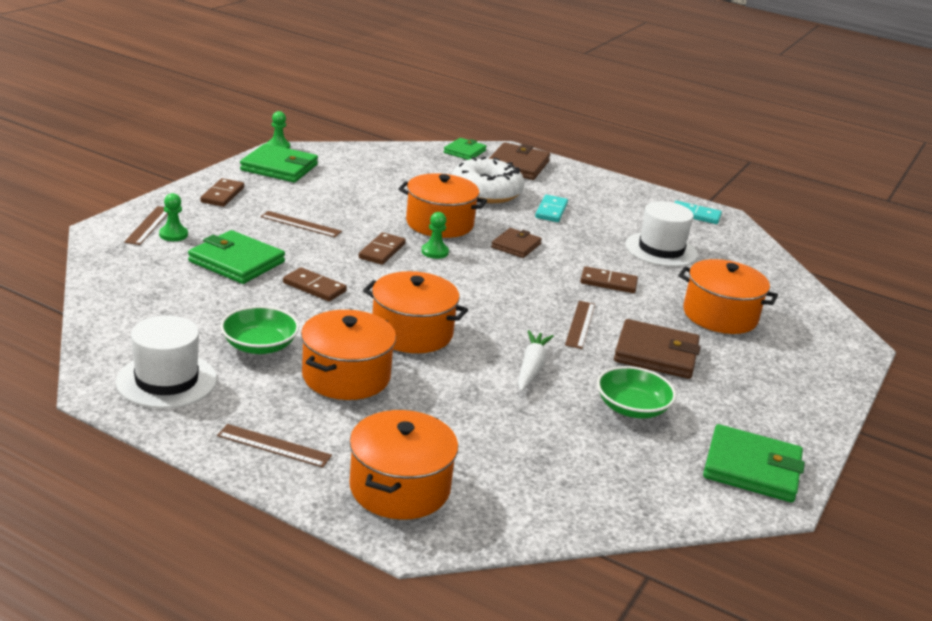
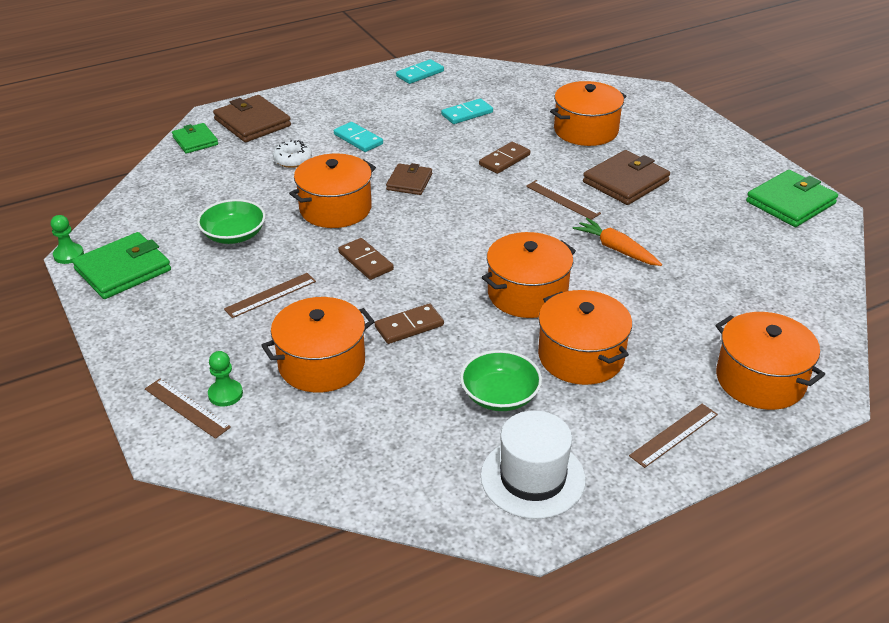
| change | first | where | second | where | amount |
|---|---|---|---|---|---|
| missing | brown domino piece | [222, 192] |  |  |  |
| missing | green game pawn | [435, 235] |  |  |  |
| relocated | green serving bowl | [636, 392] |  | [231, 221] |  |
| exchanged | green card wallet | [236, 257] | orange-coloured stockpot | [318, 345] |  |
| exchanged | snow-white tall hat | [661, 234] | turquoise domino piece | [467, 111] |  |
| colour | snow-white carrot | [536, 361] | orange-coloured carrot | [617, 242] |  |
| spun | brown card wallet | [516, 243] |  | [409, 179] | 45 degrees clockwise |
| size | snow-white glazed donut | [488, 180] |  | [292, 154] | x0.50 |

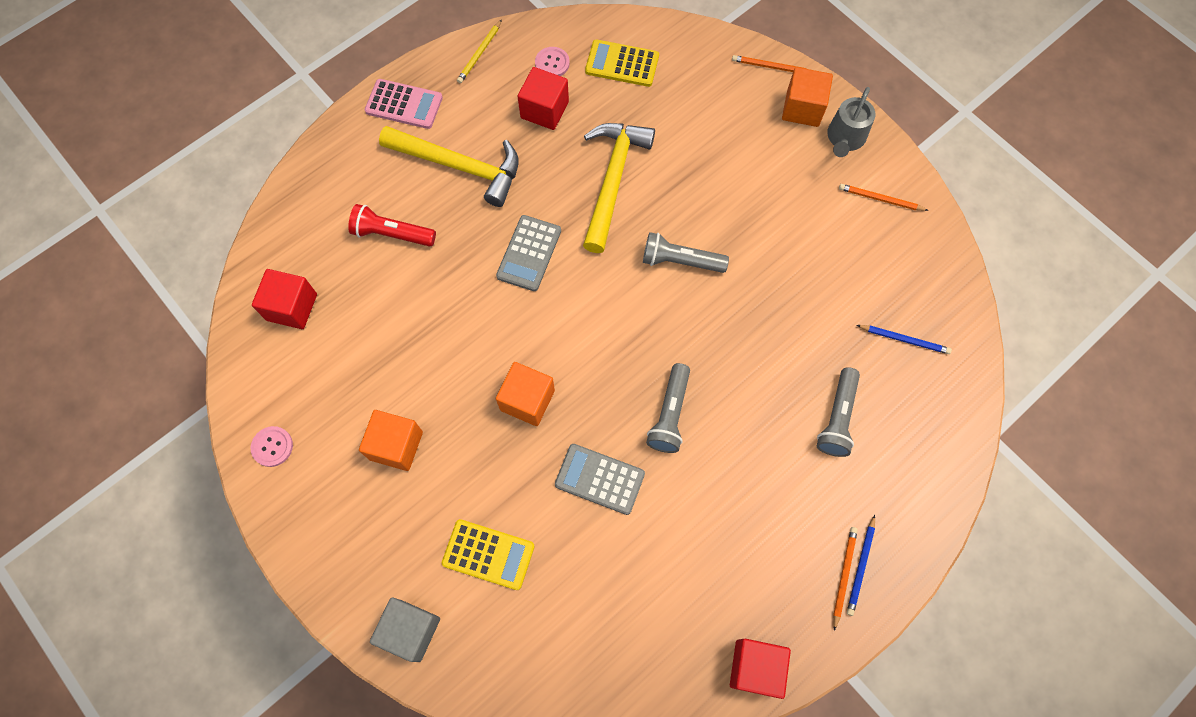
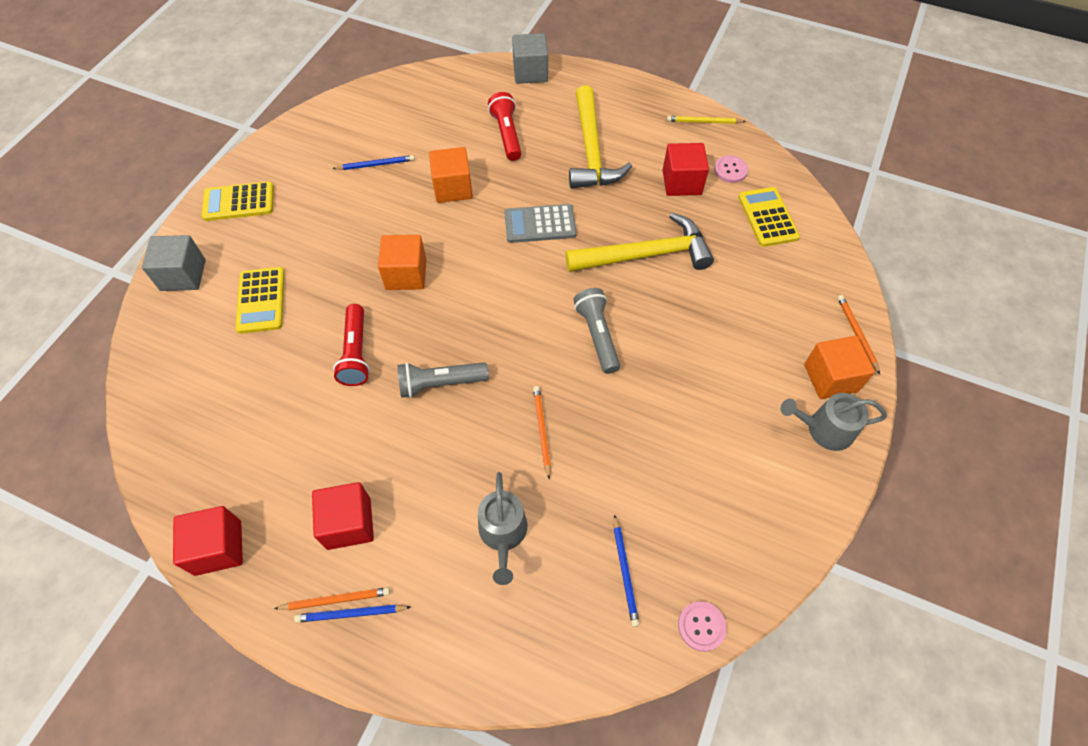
| change | first | where | second | where | amount |
|---|---|---|---|---|---|
| missing | rosy adding machine | [404, 104] |  |  |  |
| appeared |  |  | golden adding machine | [237, 201] |  |
| appeared |  |  | blue pencil | [373, 162] |  |
| appeared |  |  | grey solid cube | [530, 58] |  |
| relocated | rosy sewing button | [272, 446] |  | [702, 626] |  |
| relocated | crimson solid cube | [284, 299] |  | [343, 516] |  |
| relocated | orange-coloured solid cube | [391, 440] |  | [451, 175] |  |
| relocated | orange-coloured pencil | [884, 197] |  | [542, 433] |  |
| exchanged | grey adding machine | [600, 479] | crimson torch | [351, 345] |  |
| exchanged | grey torch | [838, 412] | grey sprinkling can | [502, 528] |  |

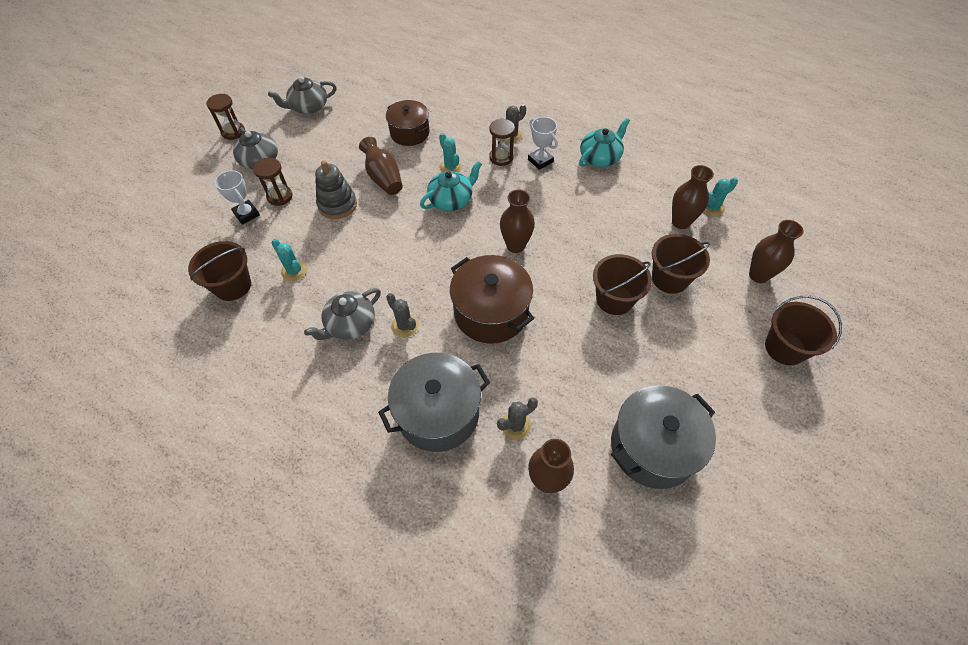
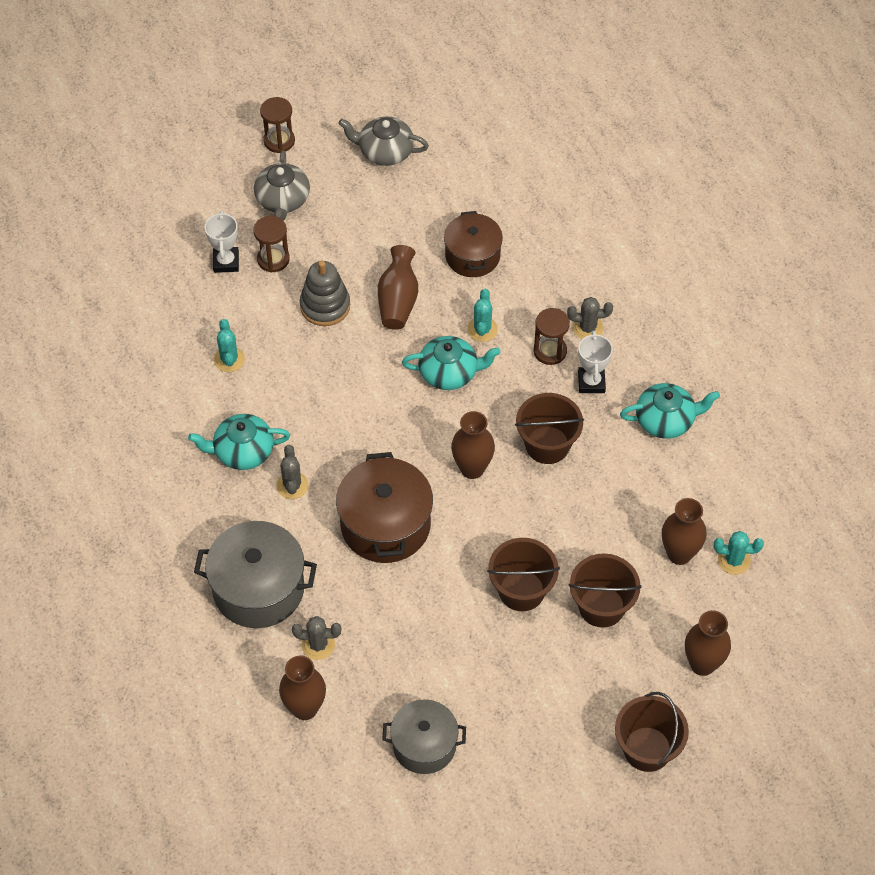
| change | first | where | second | where | amount |
|---|---|---|---|---|---|
| relocated | brown pail | [219, 271] |  | [549, 428] |  |
| colour | grey china teapot | [342, 314] | turquoise china teapot | [239, 442] |  |
| size | grey stockpot | [663, 437] |  | [424, 736] | x0.66 |

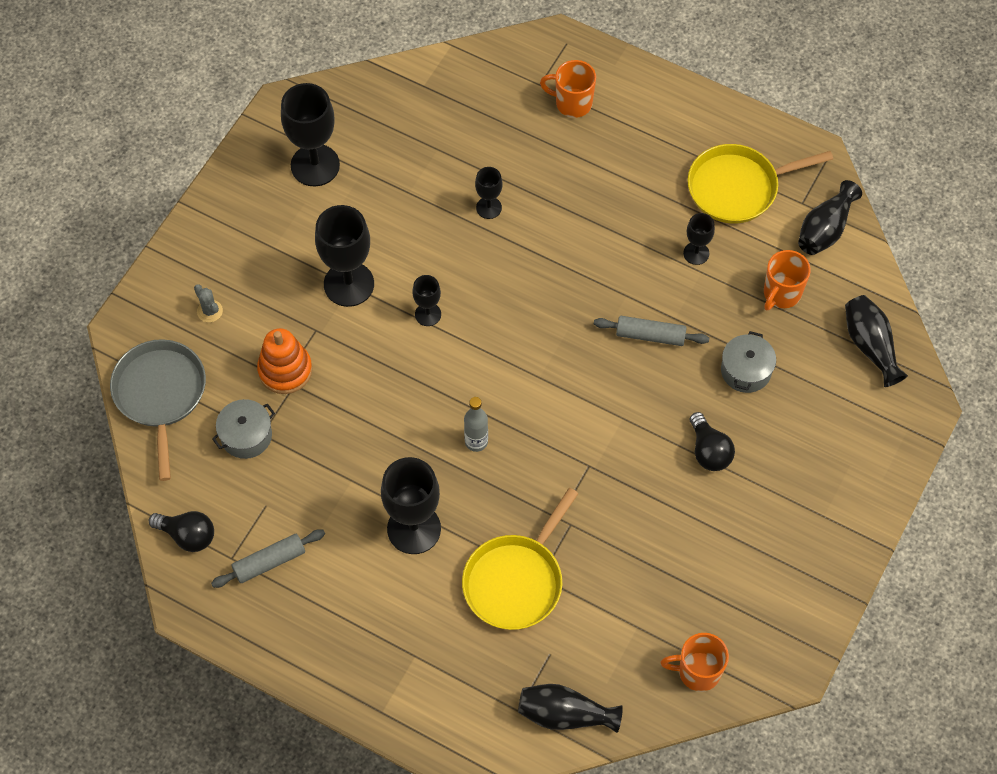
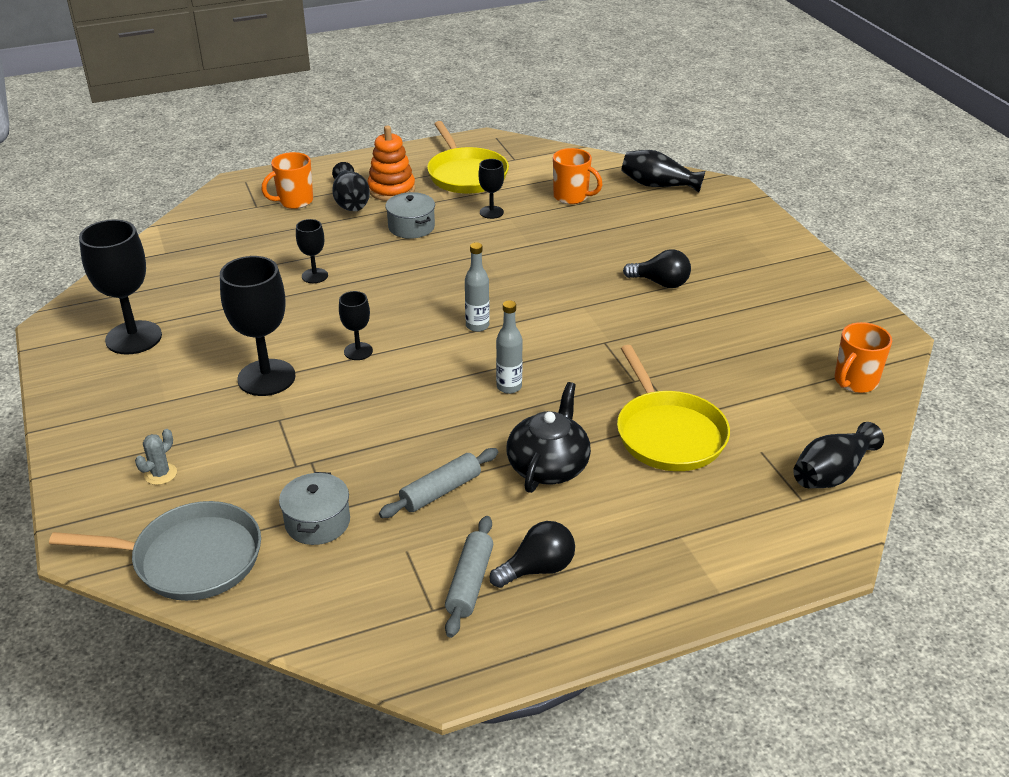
| change | first | where | second | where | amount |
|---|---|---|---|---|---|
| appeared |  |  | grey bottle | [477, 287] |  |
| relocated | black bulb | [181, 531] |  | [532, 554] |  |
| relocated | orange-coloured stacking toy | [284, 361] |  | [391, 163] |  |
| relocated | grey dough roller | [651, 331] |  | [438, 483] |  |
| relocated | grey stockpot | [748, 362] |  | [410, 215] |  |
| relocated | black vase | [830, 217] |  | [351, 186] |  |
| exchanged | black goblet | [411, 505] | black china teapot | [548, 437] |  |
| spun | grey skillet | [158, 410] |  | [155, 551] | 150 degrees clockwise |
| spun | grey prickly plant | [208, 303] |  | [156, 457] | 60 degrees counterclockwise |
| spun | golden skillet | [760, 183] |  | [468, 157] | 45 degrees counterclockwise |
| spun | orange-coloured tea mug | [787, 280] |  | [578, 176] | 45 degrees counterclockwise |

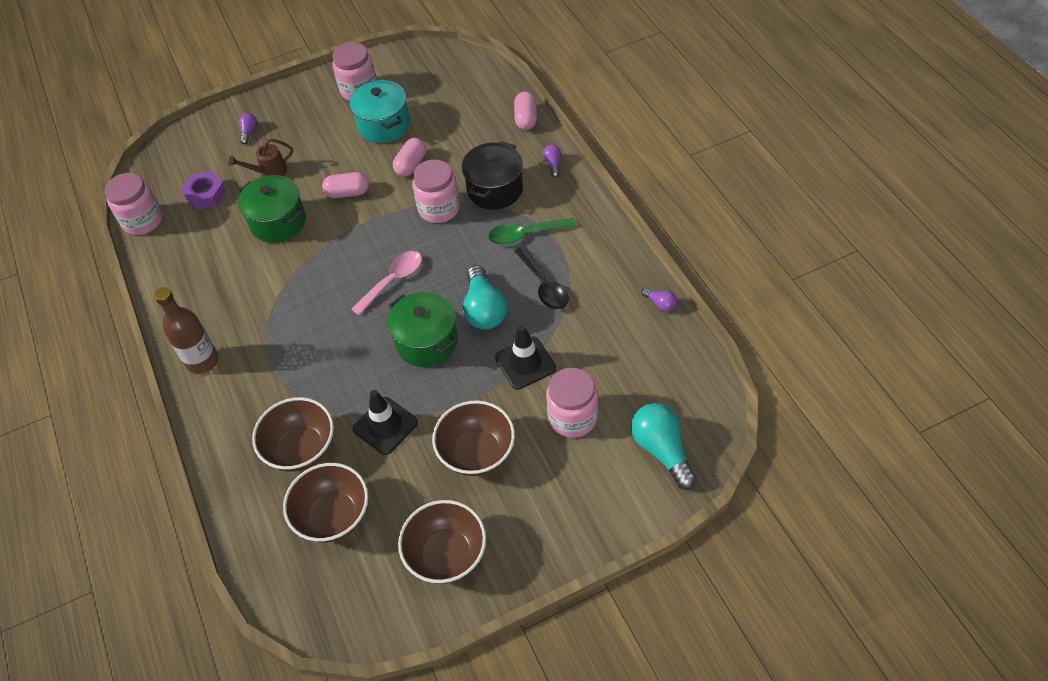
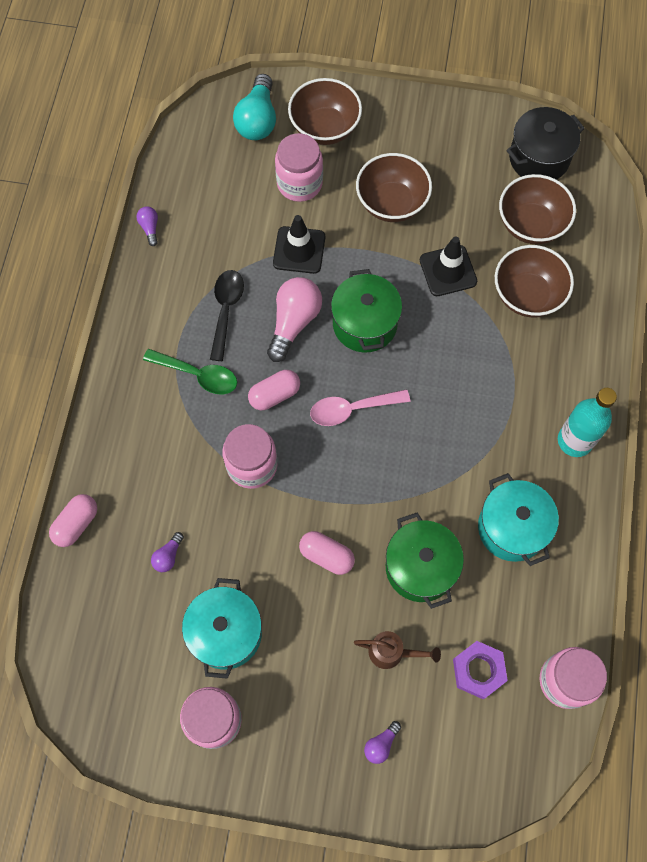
| change | first | where | second | where | amount |
|---|---|---|---|---|---|
| appeared |  |  | turquoise stockpot | [518, 519] |  |
| relocated | rosy capsule | [409, 157] |  | [274, 390] |  |
| relocated | brown serving bowl | [442, 542] |  | [325, 111] |  |
| relocated | black stockpot | [492, 175] |  | [545, 143] |  |
| relocated | purple bulb | [552, 161] |  | [167, 552] |  |
| colour | brown bottle | [186, 330] | turquoise bottle | [587, 422] |  |
| colour | turquoise bulb | [485, 297] | rosy bulb | [294, 319] |  |

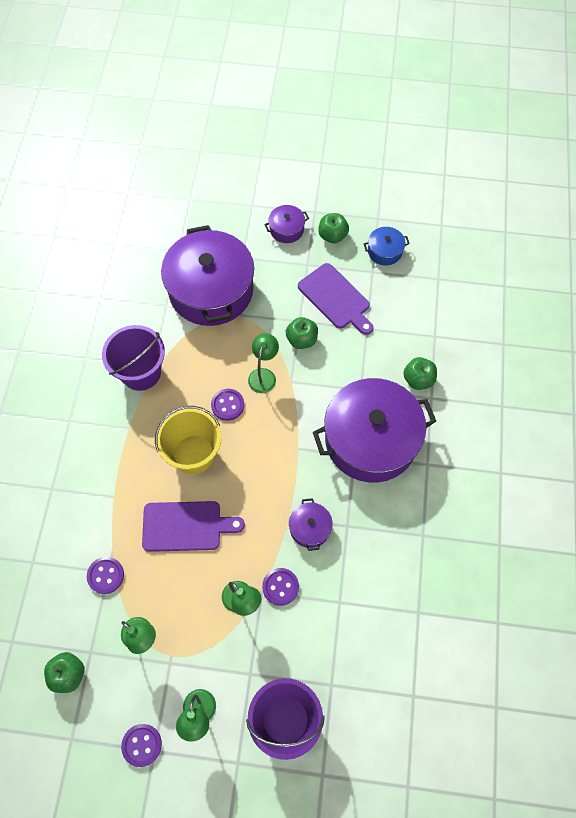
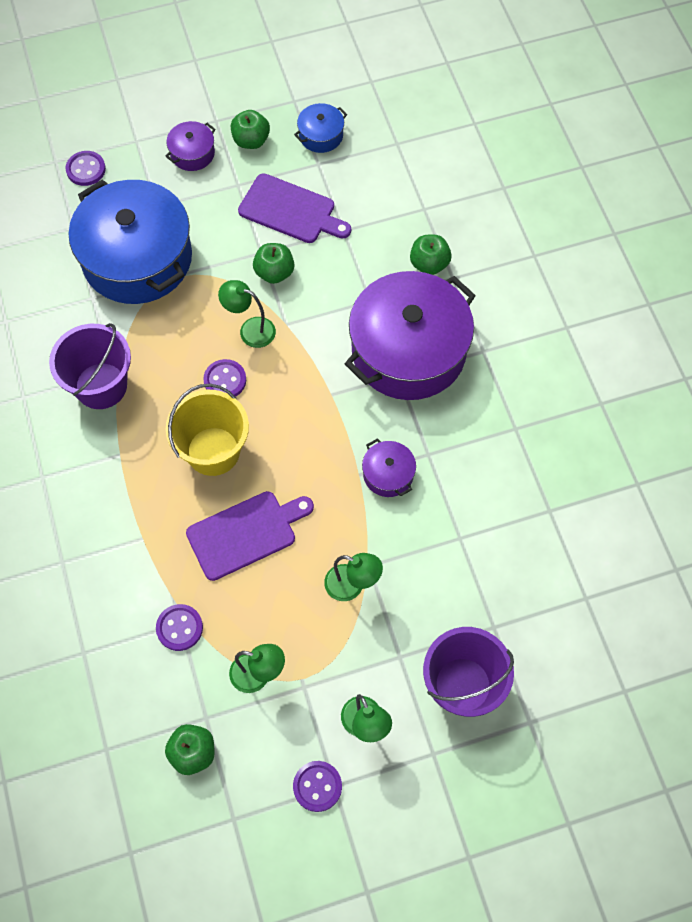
| change | first | where | second | where | amount |
|---|---|---|---|---|---|
| relocated | purple sewing button | [280, 587] |  | [85, 168] |  |
| colour | purple stockpot | [207, 275] | blue stockpot | [130, 241] |  |
| spun | green reading lamp | [263, 363] |  | [247, 314] | 60 degrees counterclockwise |

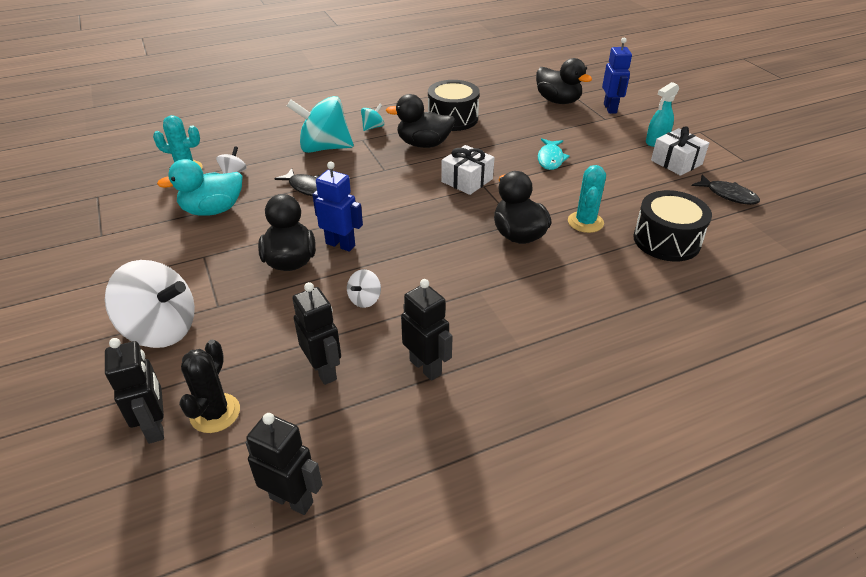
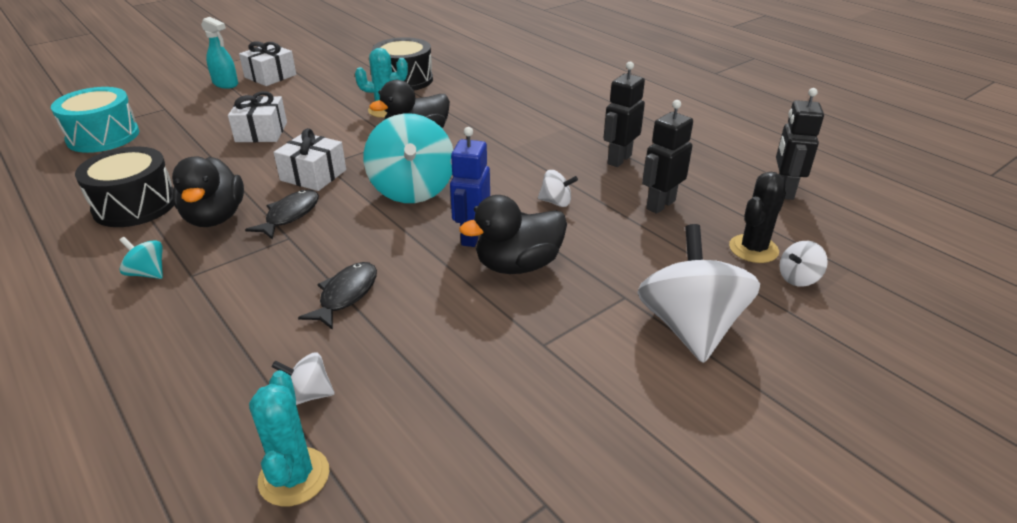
| change | first | where | second | where | amount |
|---|---|---|---|---|---|
| missing | turquoise duck | [199, 187] |  |  |  |
| missing | blue toy robot | [617, 76] |  |  |  |
| relocated | turquoise whirligig | [320, 124] |  | [408, 158] |  |
| relocated | black fish figure | [726, 189] |  | [282, 215] |  |
| exchanged | black toy robot | [134, 391] | snow-white whirligig | [803, 264] |  |
| exchanged | black duck | [564, 81] | turquoise toy drum | [95, 120] |  |
| exchanged | turquoise fish figure | [554, 154] | snow-white gift | [257, 116] |  |
| spun | black prickly plant | [209, 386] |  | [757, 217] | 45 degrees counterclockwise |

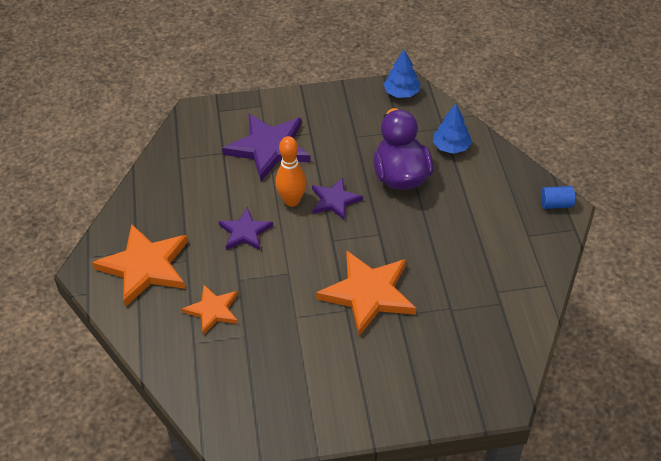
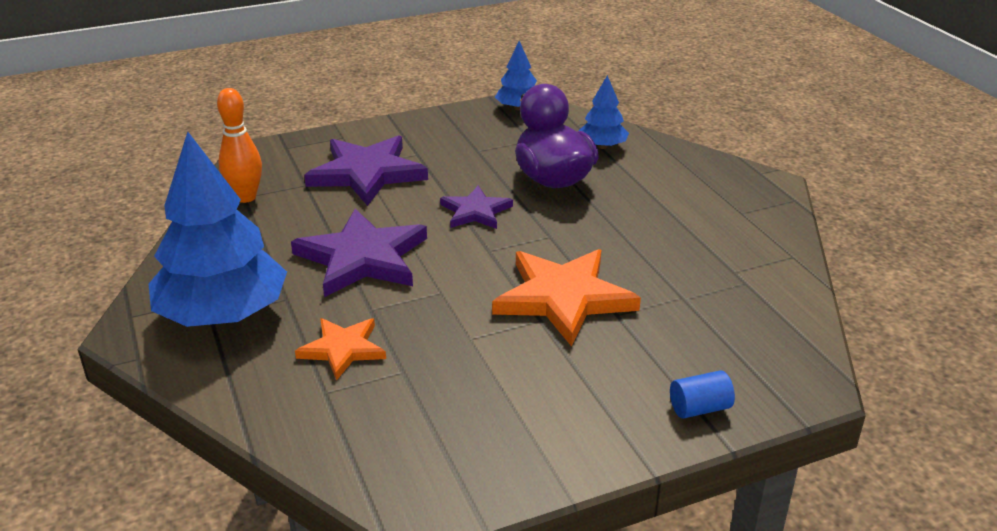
| change | first | where | second | where | amount |
|---|---|---|---|---|---|
| relocated | orange-coloured tenpin | [291, 171] |  | [239, 145] |  |
| relocated | blue solid cylinder | [558, 197] |  | [702, 394] |  |
| exchanged | orange-coloured star | [140, 265] | blue toy tree | [218, 229] |  |
| size | purple star | [245, 228] |  | [359, 253] | x1.73 |

